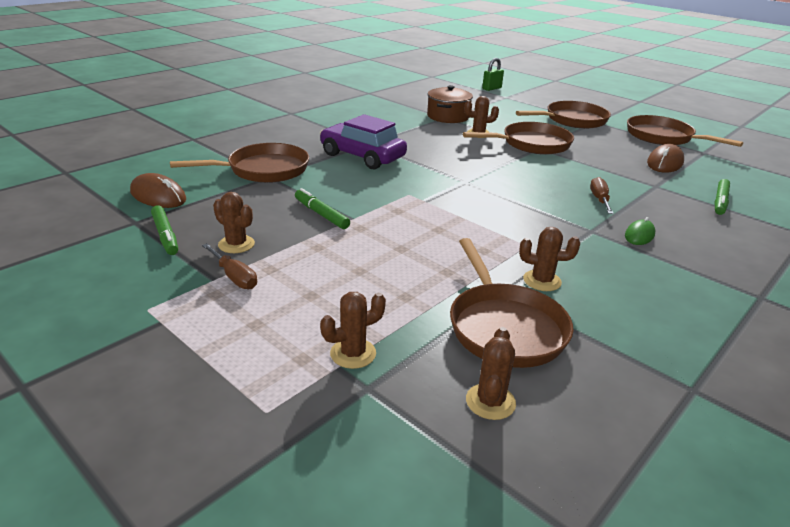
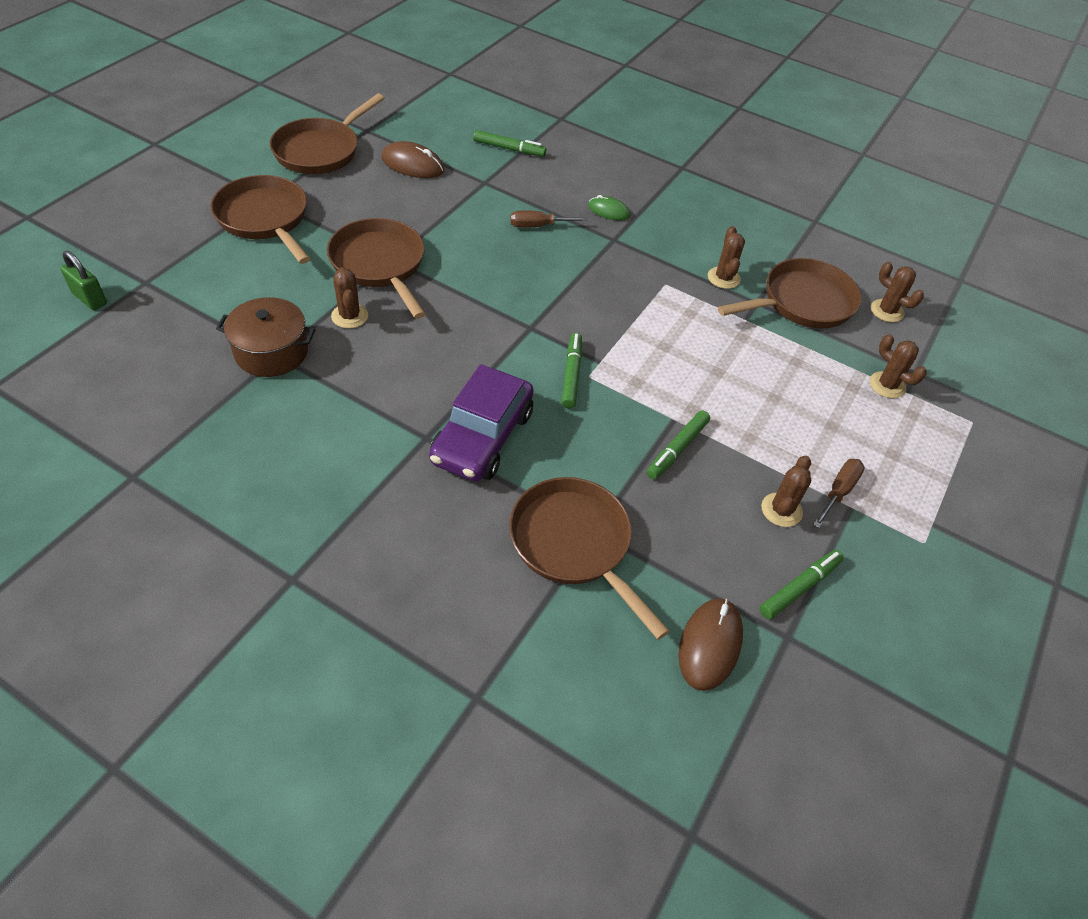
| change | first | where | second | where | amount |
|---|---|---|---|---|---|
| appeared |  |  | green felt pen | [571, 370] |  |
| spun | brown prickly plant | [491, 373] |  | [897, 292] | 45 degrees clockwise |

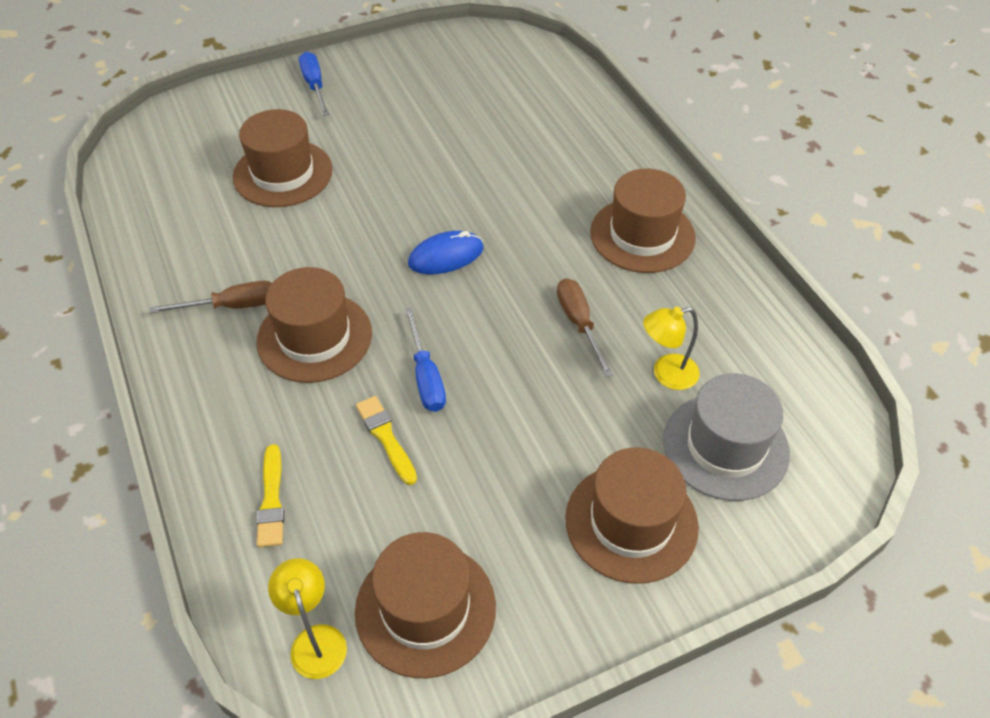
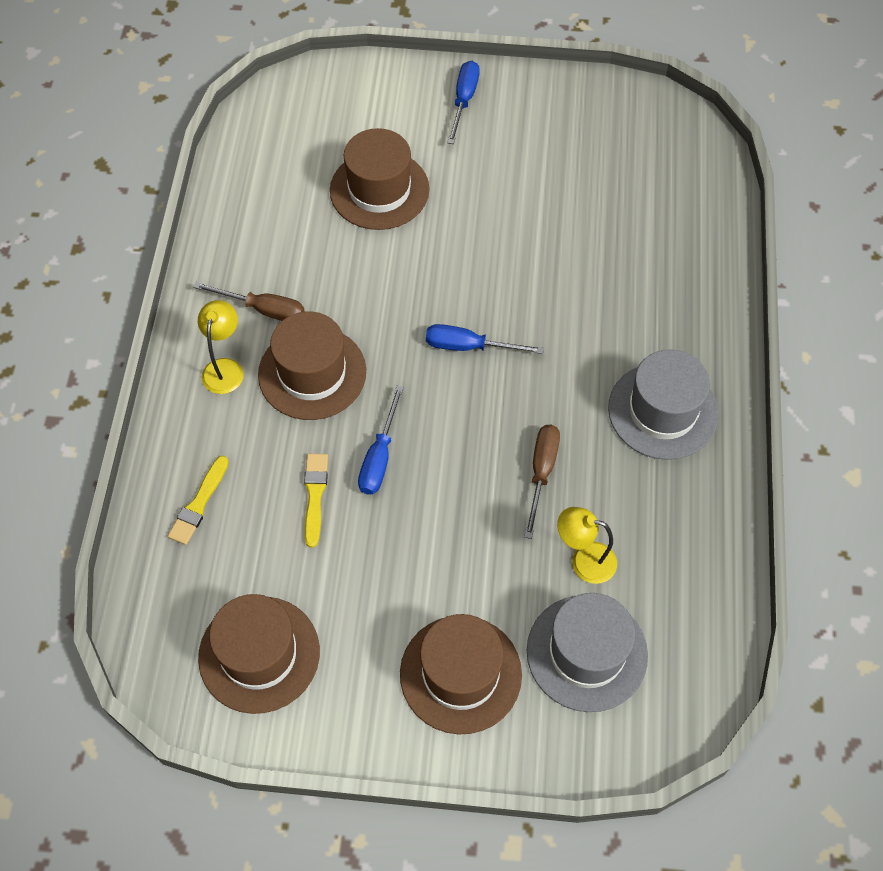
| change | first | where | second | where | amount |
|---|---|---|---|---|---|
| relocated | golden reading lamp | [307, 618] |  | [221, 347] |  |
| exchanged | blue PC mouse | [446, 252] | blue screwdriver | [485, 339] |  |
| colour | brown tall hat | [643, 221] | grey tall hat | [663, 404] |  |

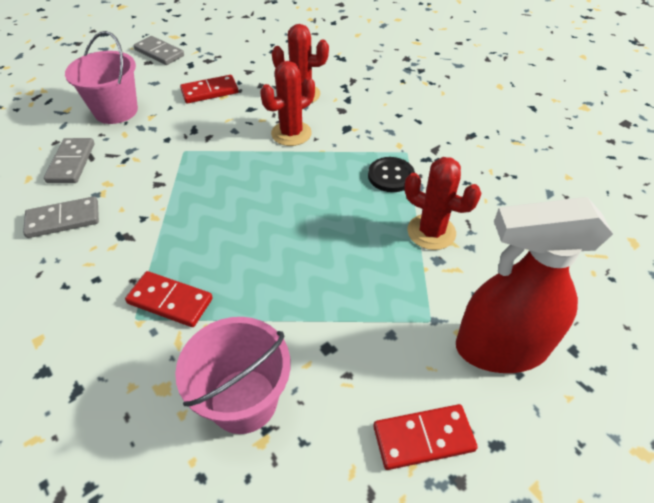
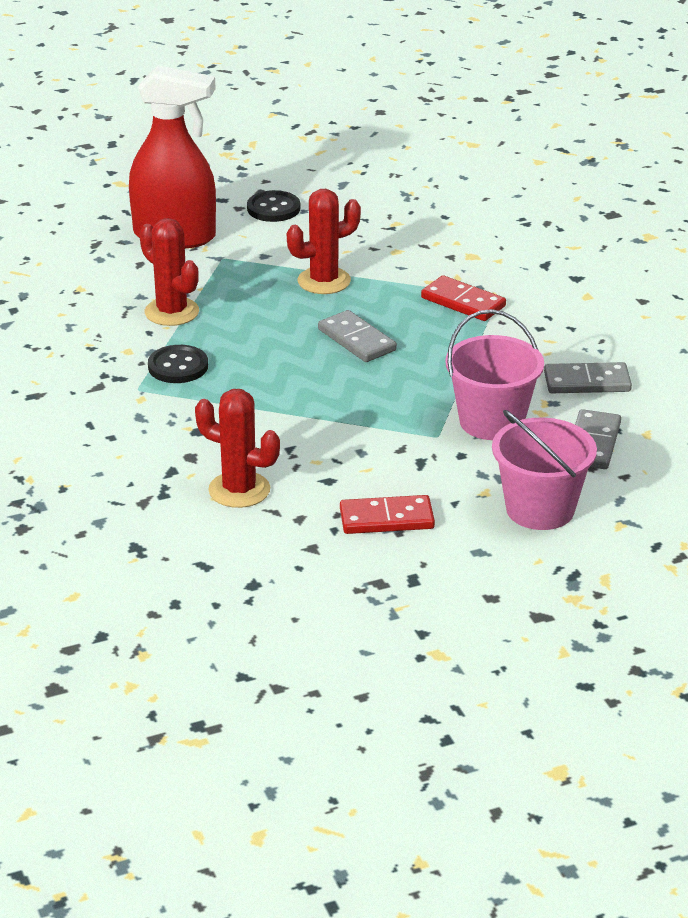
| change | first | where | second | where | amount |
|---|---|---|---|---|---|
| relocated | grey domino piece | [159, 50] |  | [357, 336] |  |
| relocated | rosy pail | [233, 375] |  | [495, 374] |  |
| relocated | crimson prickly plant | [287, 103] |  | [324, 241] |  |
| exchanged | crimson domino piece | [425, 437] | black sewing button | [273, 206] |  |

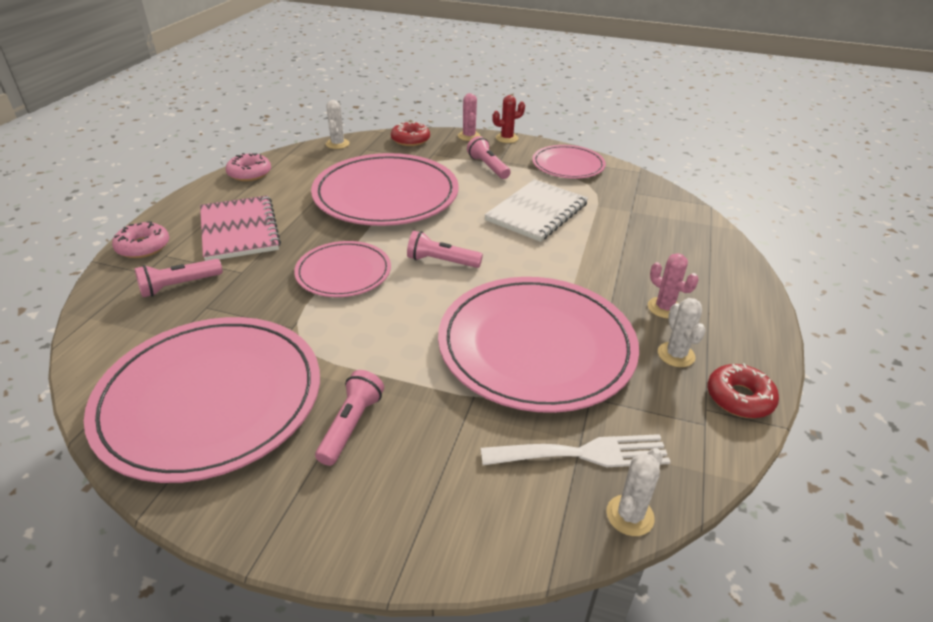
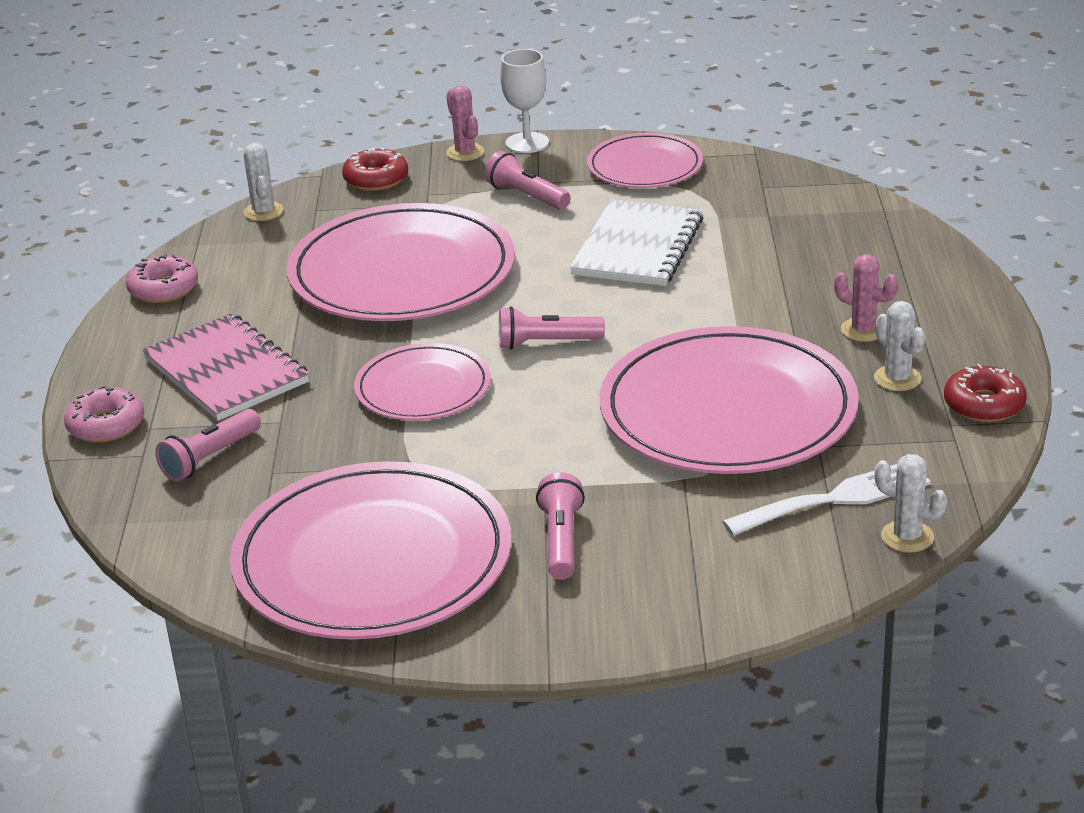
| change | first | where | second | where | amount |
|---|---|---|---|---|---|
| exchanged | crimson prickly plant | [508, 119] | snow-white goblet | [524, 101] |  |
| spun | snow-white prickly plant | [634, 492] |  | [910, 503] | 75 degrees counterclockwise |

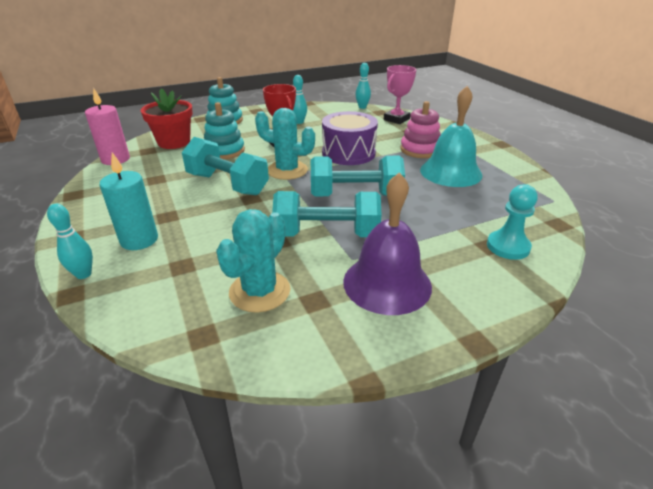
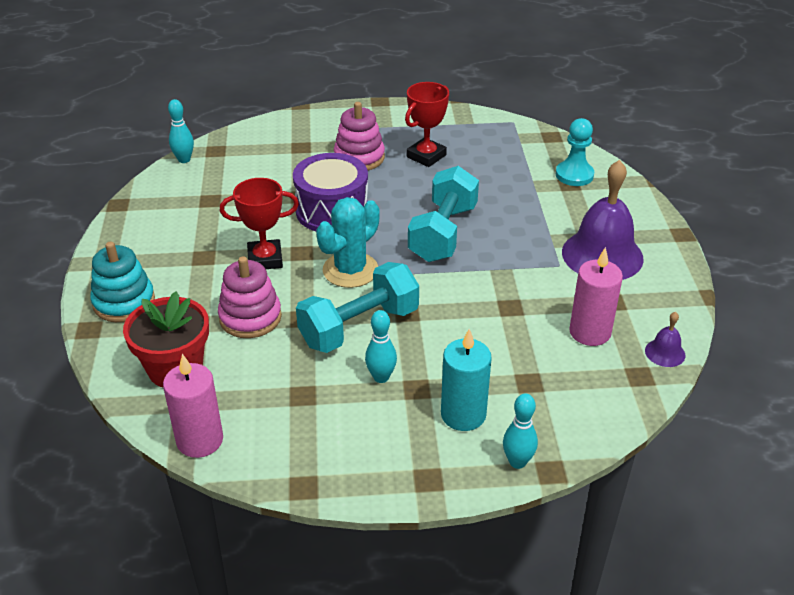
| change | first | where | second | where | amount |
|---|---|---|---|---|---|
| missing | turquoise hand weight | [327, 214] |  |  |  |
| missing | rosy trophy | [400, 94] |  |  |  |
| appeared |  |  | purple bell | [665, 339] |  |
| relocated | turquoise tenpin | [300, 99] |  | [381, 346] |  |
| exchanged | turquoise prickly plant | [253, 261] | rosy candle | [596, 296] |  |
| exchanged | turquoise bell | [451, 136] | crimson trophy | [427, 124] |  |
| colour | turquoise stacking toy | [224, 131] | rosy stacking toy | [250, 297] |  |

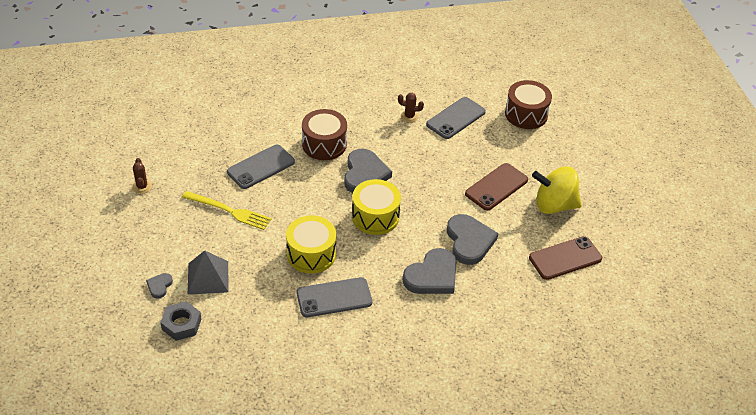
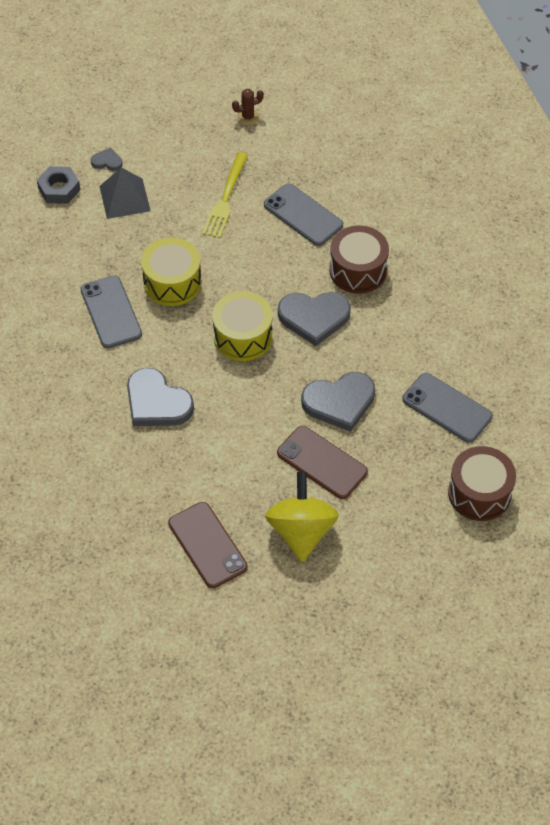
| change | first | where | second | where | amount |
|---|---|---|---|---|---|
| missing | brown prickly plant | [411, 107] |  |  |  |
| relocated | grey heart | [472, 239] |  | [338, 402] |  |

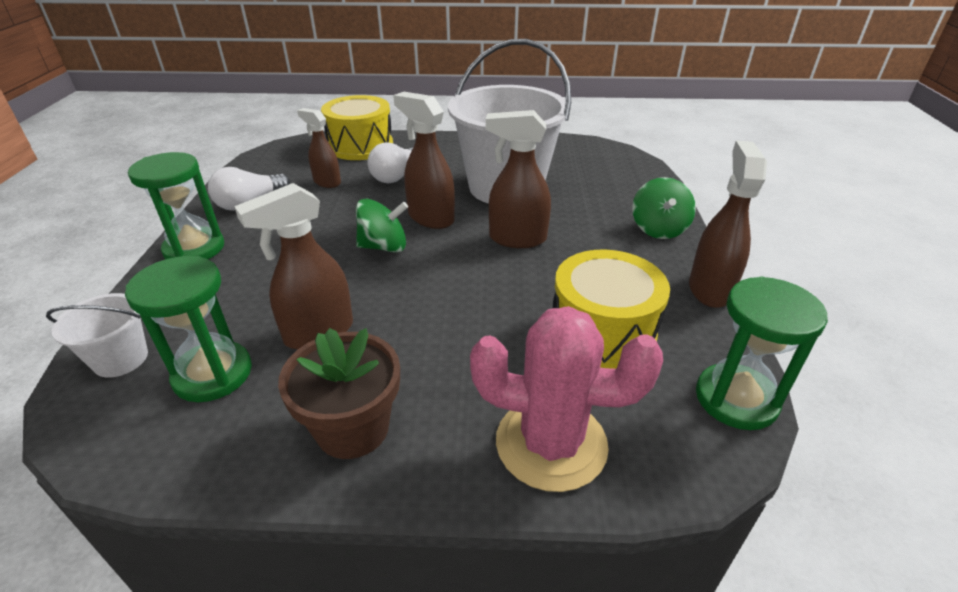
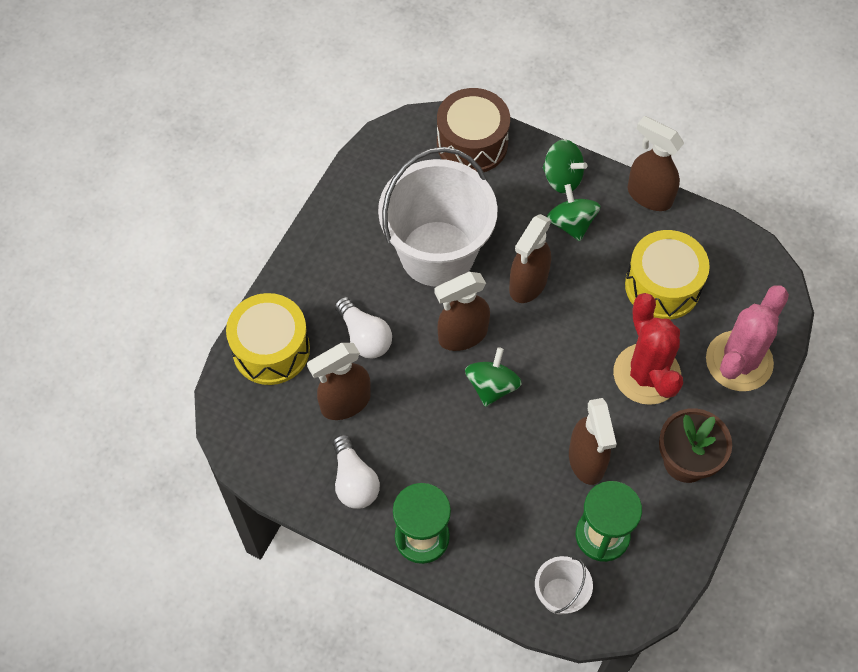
| change | first | where | second | where | amount |
|---|---|---|---|---|---|
| missing | green sand timer | [762, 353] |  |  |  |
| appeared |  |  | brown toy drum | [473, 130] |  |
| appeared |  |  | green whirligig | [573, 212] |  |
| appeared |  |  | crimson prickly plant | [648, 349] |  |
| size | brown sprayer | [319, 148] |  | [339, 381] | x1.51 |

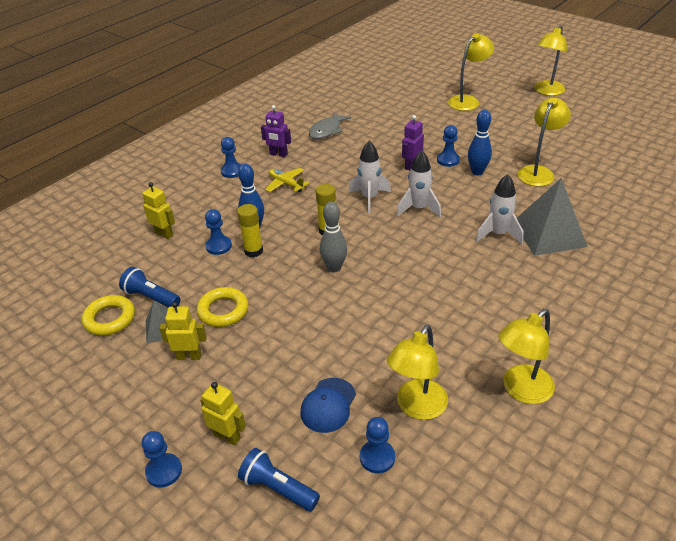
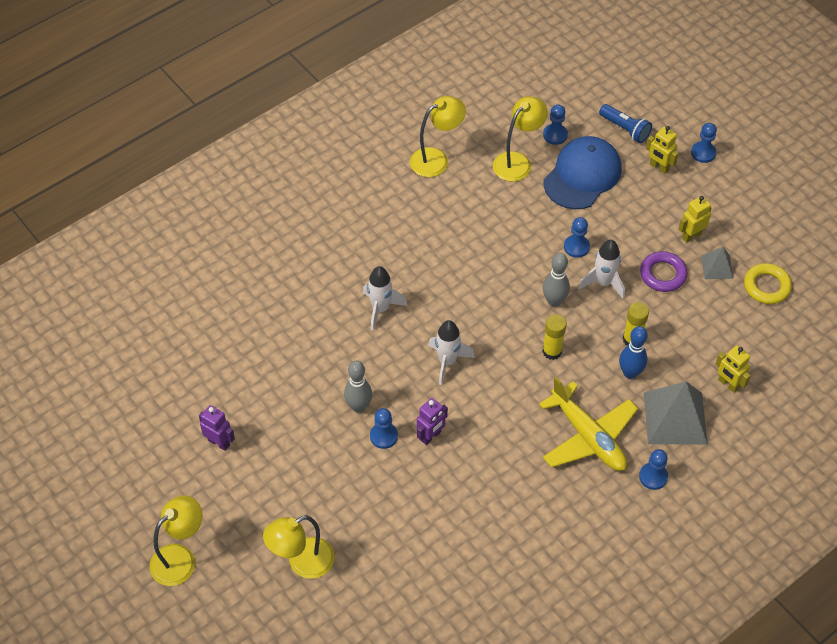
| change | first | where | second | where | amount |
|---|---|---|---|---|---|
| missing | blue torch | [149, 287] |  |  |  |
| missing | grey fish figure | [330, 125] |  |  |  |
| missing | golden reading lamp | [544, 142] |  |  |  |
| relocated | blue game pawn | [218, 232] |  | [577, 237] |  |
| relocated | purple toy robot | [276, 131] |  | [217, 428] |  |
| relocated | snow-white toy rocket | [370, 177] |  | [601, 269] |  |
| relocated | grey pyramid shape | [552, 217] |  | [676, 413] |  |
| colour | golden hoop | [222, 307] | purple hoop | [664, 271] |  |
| colour | blue tenpin | [480, 142] | grey tenpin | [358, 387] |  |
| spun | golden toy robot | [183, 331] |  | [695, 219] | 135 degrees clockwise |
| size | golden plane | [287, 180] |  | [588, 424] | x1.90 |
| size | blue cap | [328, 405] |  | [582, 172] | x1.78 |

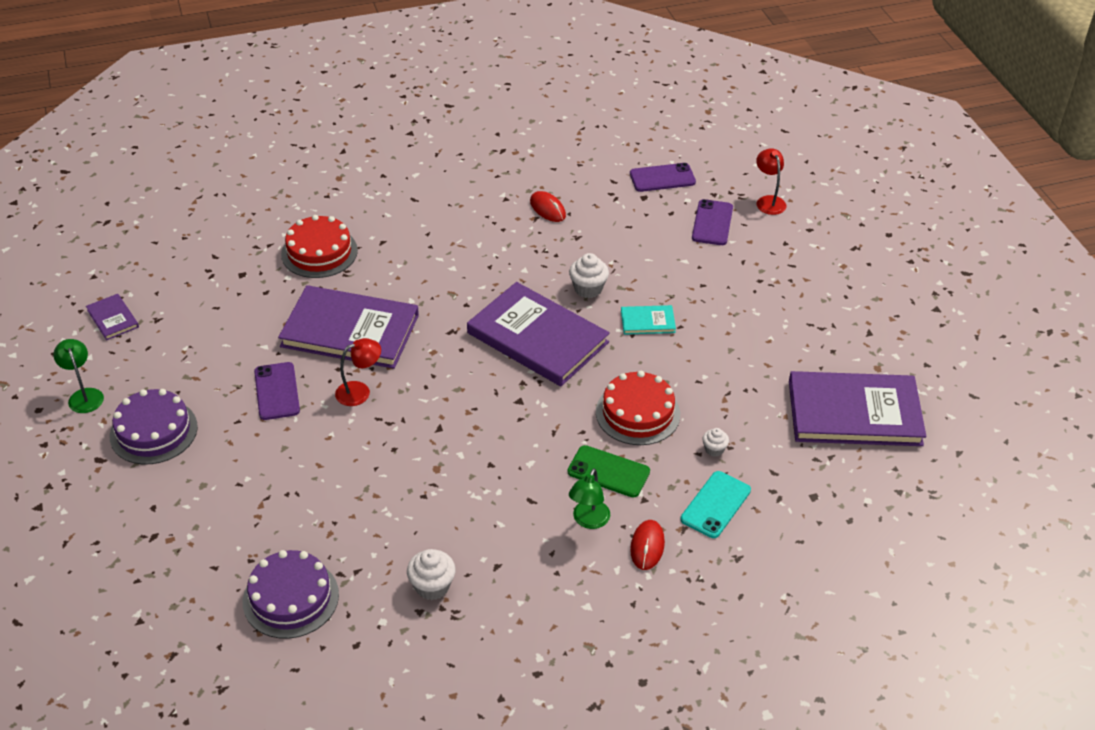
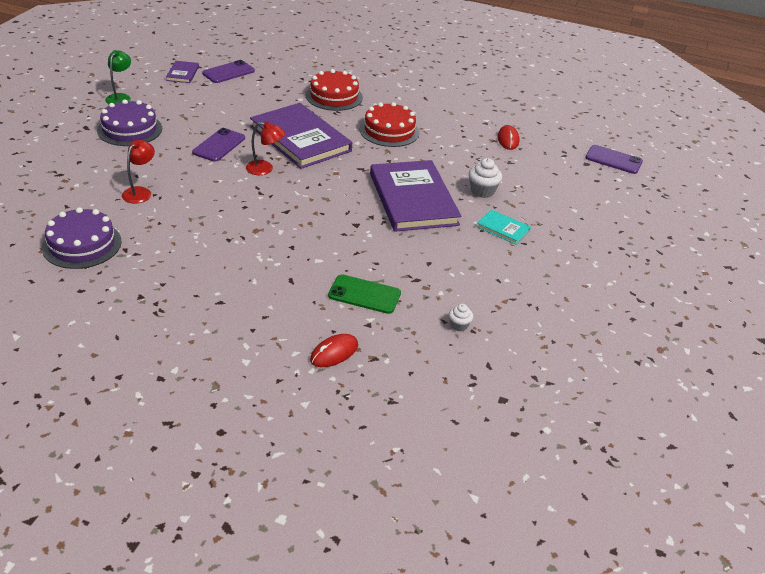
| change | first | where | second | where | amount |
|---|---|---|---|---|---|
| missing | snow-white muffin | [431, 574] |  |  |  |
| missing | green reading lamp | [589, 498] |  |  |  |
| missing | turquoise mobile phone | [715, 504] |  |  |  |
| missing | purple book | [857, 408] |  |  |  |
| relocated | crimson cake | [638, 408] |  | [390, 124] |  |
| relocated | purple mobile phone | [712, 222] |  | [228, 71] |  |
| relocated | crimson reading lamp | [771, 181] |  | [138, 172] |  |
| spun | green mobile phone | [608, 471] |  | [364, 294] | 45 degrees counterclockwise |

